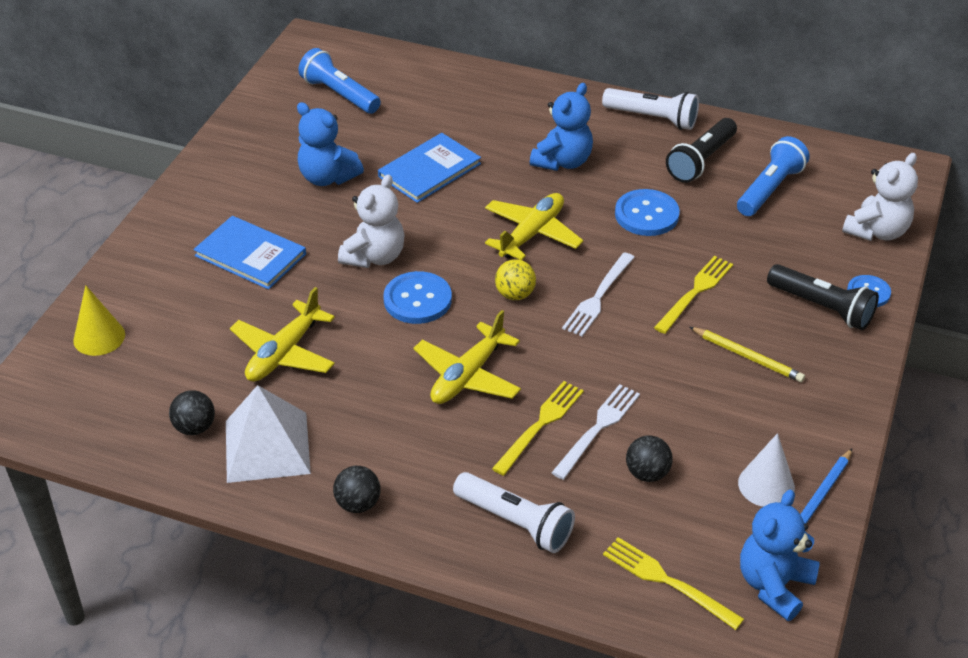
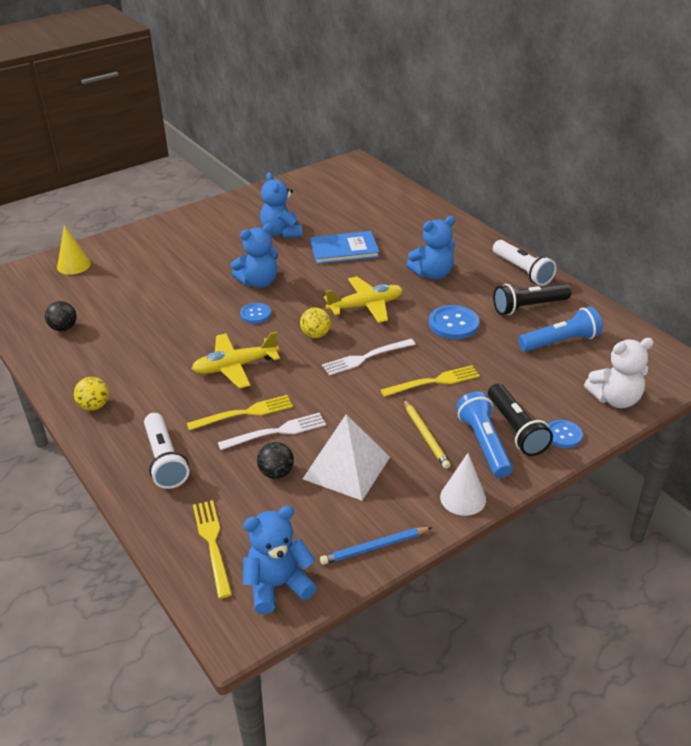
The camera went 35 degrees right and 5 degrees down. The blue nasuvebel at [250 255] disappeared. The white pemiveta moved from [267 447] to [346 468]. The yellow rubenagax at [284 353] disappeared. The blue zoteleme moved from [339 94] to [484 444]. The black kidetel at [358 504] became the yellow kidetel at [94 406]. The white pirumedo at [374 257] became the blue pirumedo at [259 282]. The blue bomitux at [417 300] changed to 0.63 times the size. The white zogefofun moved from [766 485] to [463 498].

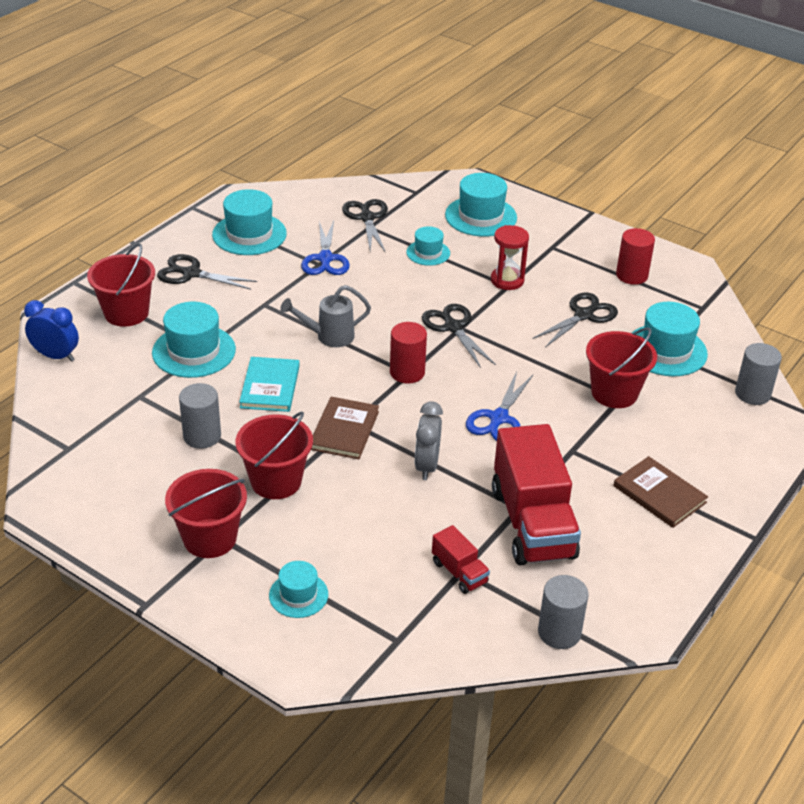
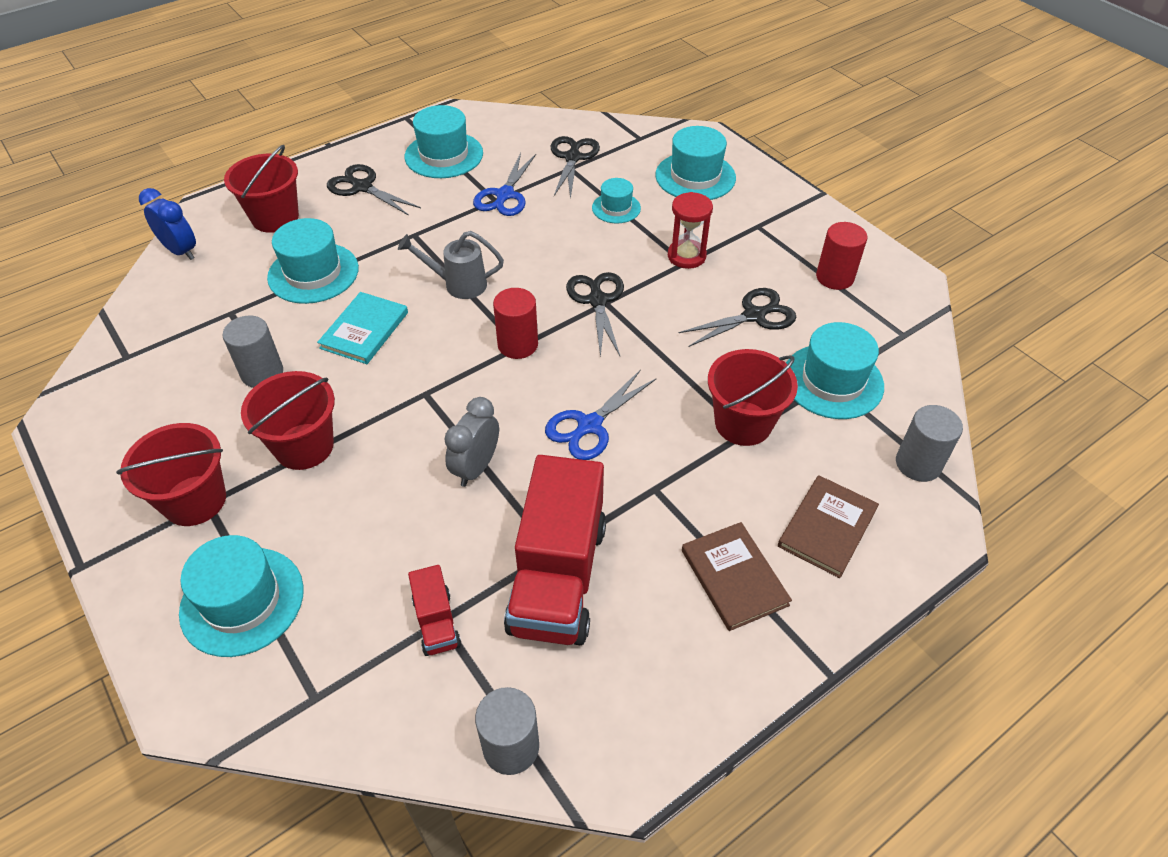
The camera went 20 degrees right and 10 degrees up. The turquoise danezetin at [298 595] changed to 1.70 times the size. The brown nasuvebel moved from [344 430] to [827 528].

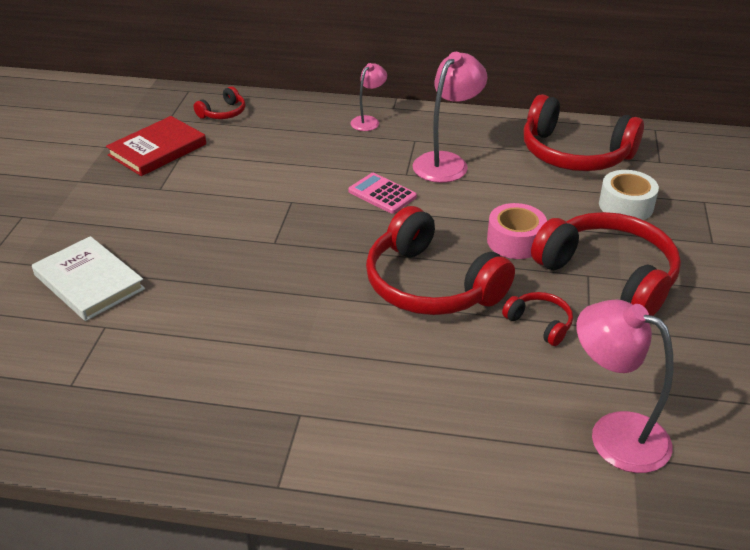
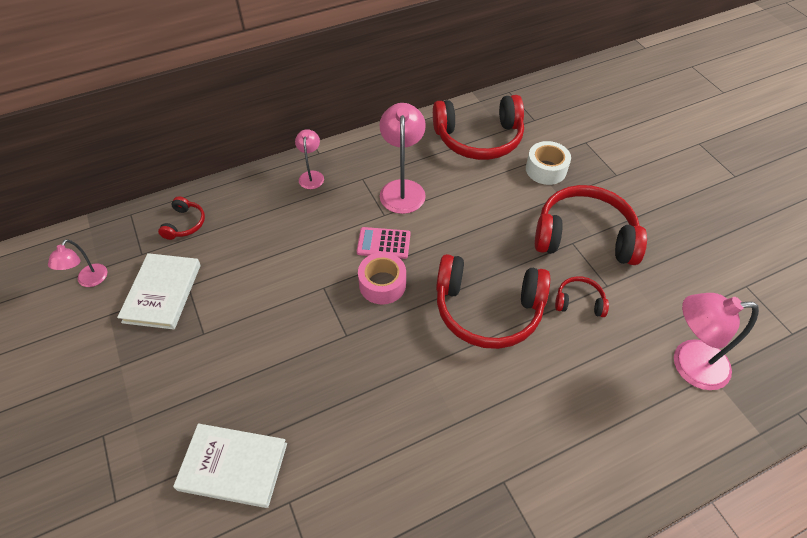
The camera went 35 degrees left and 15 degrees up. The red nasuvebel at [157 150] became the white nasuvebel at [162 293]. The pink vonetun moved from [515 241] to [382 284]. The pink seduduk at [89 281] appeared.

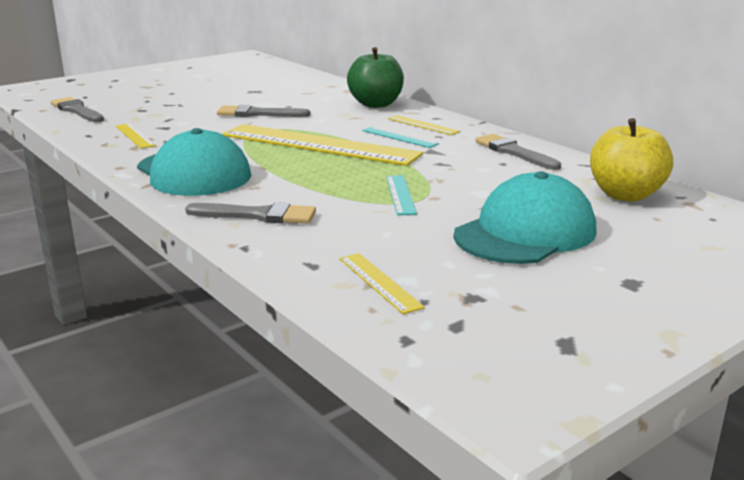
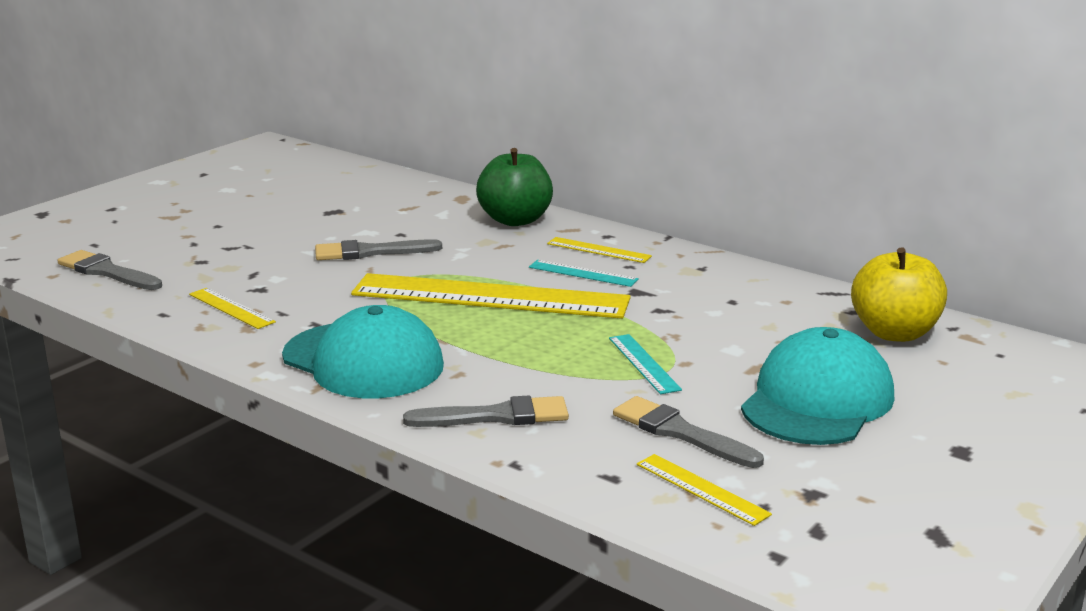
The camera went 15 degrees left and 0 degrees up. The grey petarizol moved from [514 152] to [680 432].

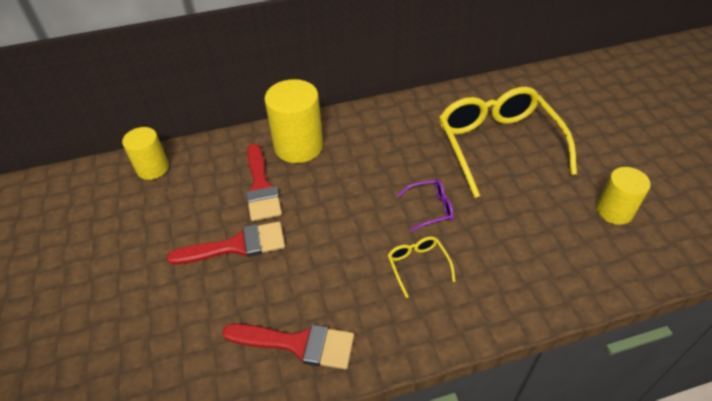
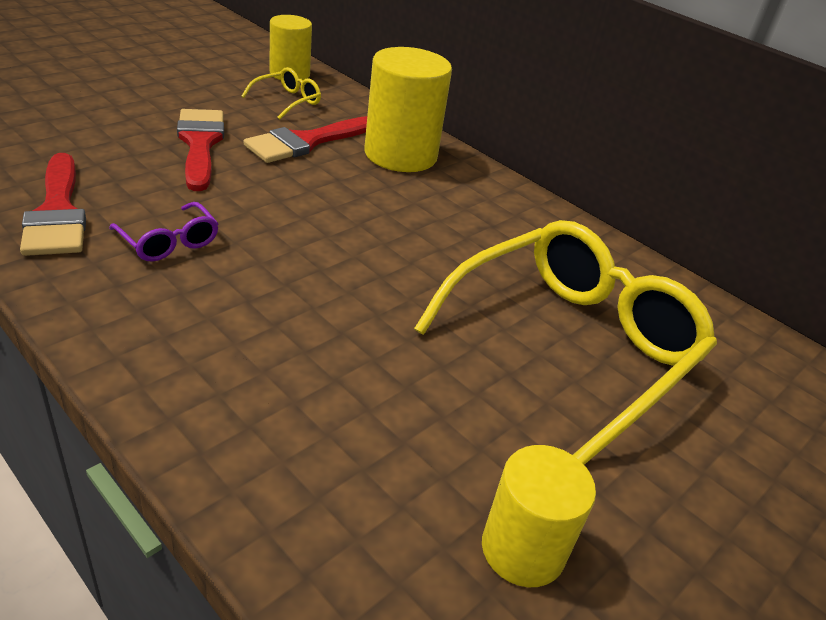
The camera went 55 degrees right and 10 degrees down. The red petarizol at [237 245] turned 150 degrees counterclockwise. The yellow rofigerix moved from [417 265] to [287 101]. The purple rofigerix moved from [431 208] to [169 242].

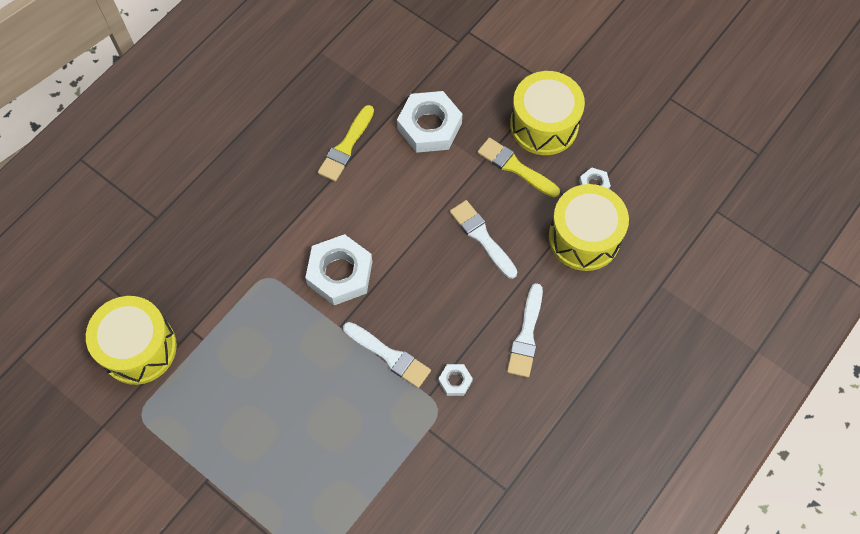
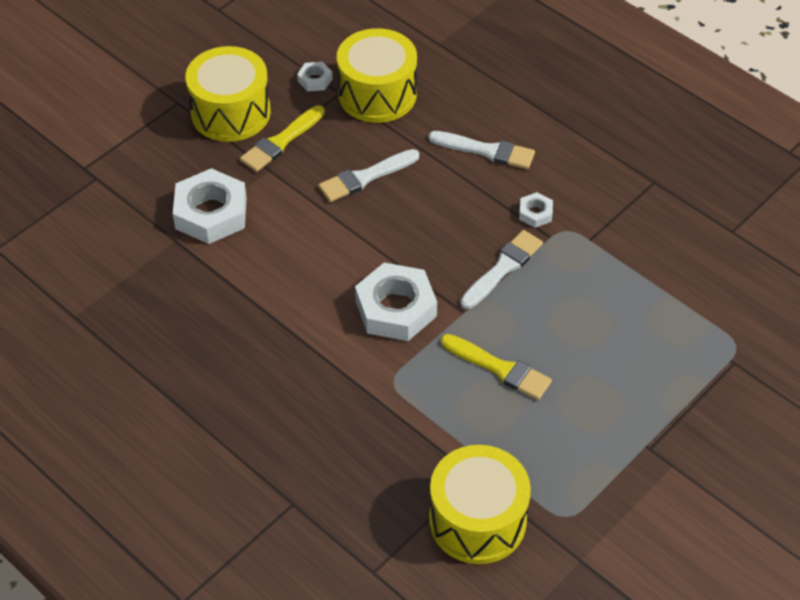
The camera went 85 degrees left and 15 degrees down. The yellow petarizol moved from [346 146] to [499 368].

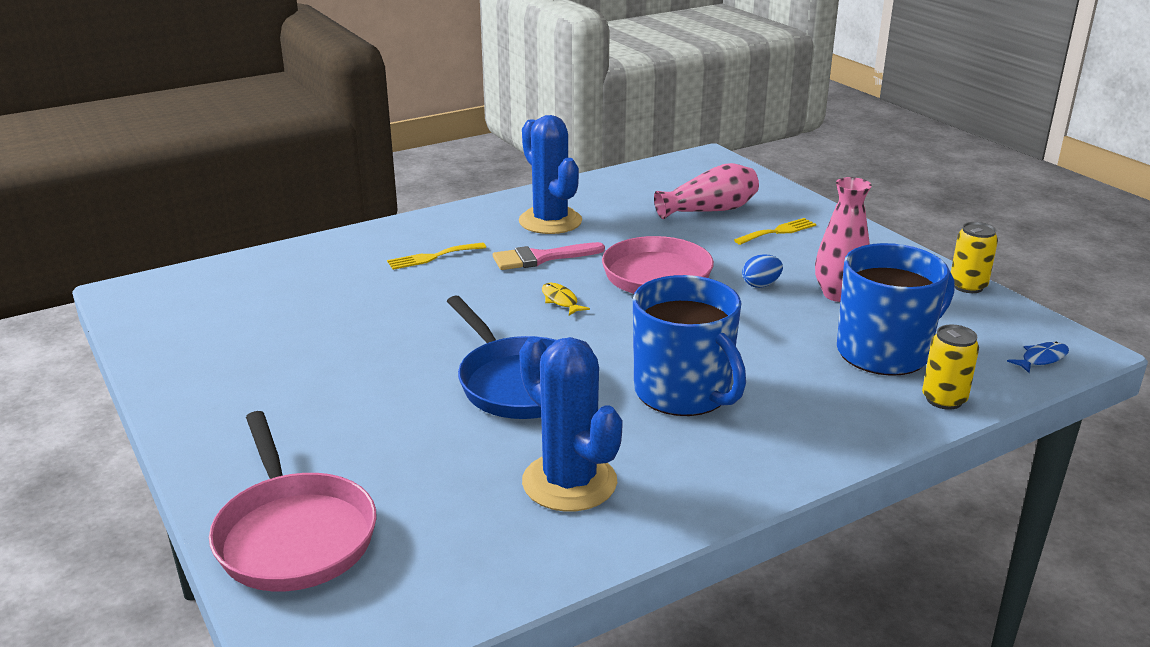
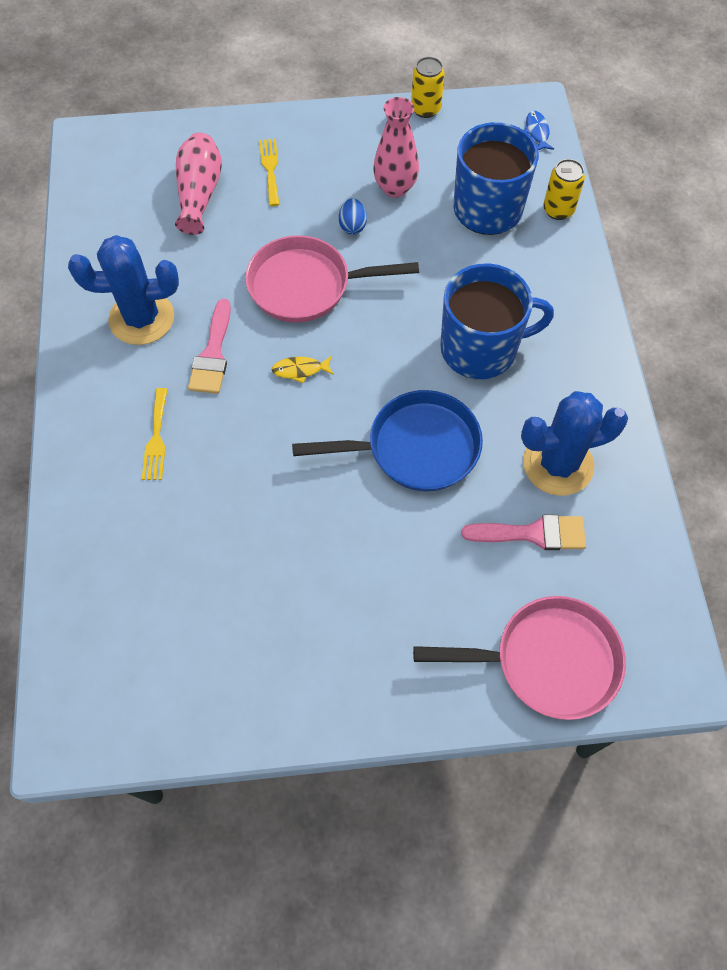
The camera went 65 degrees left and 35 degrees up. The pink petarizol at [533 533] appeared.

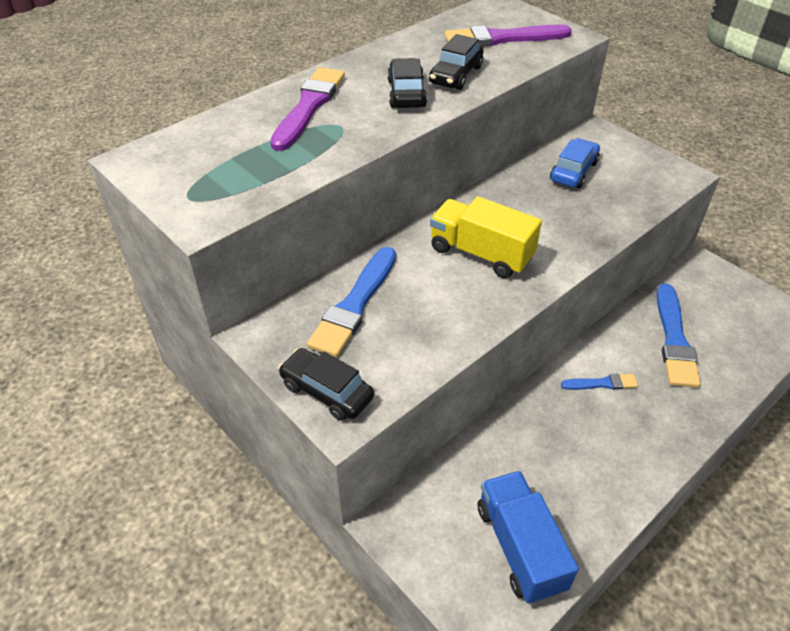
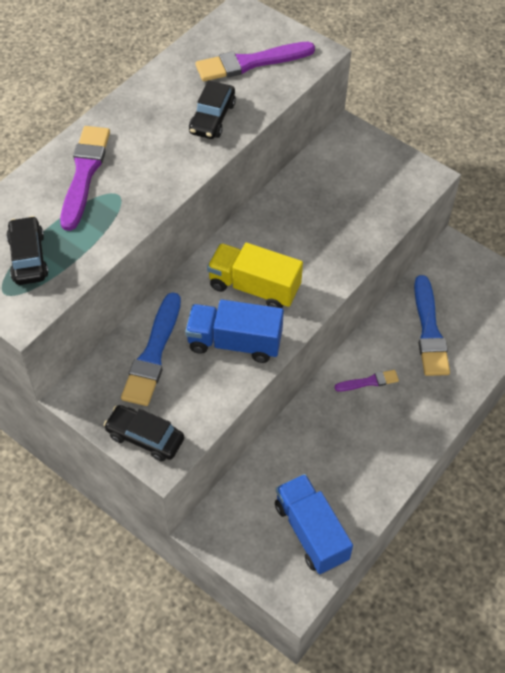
The camera went 10 degrees left and 10 degrees up. The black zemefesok moved from [406 93] to [28 257]. The blue zemefesok at [573 171] disappeared. The blue petarizol at [602 383] became the purple petarizol at [369 382]. The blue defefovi at [234 342] appeared.

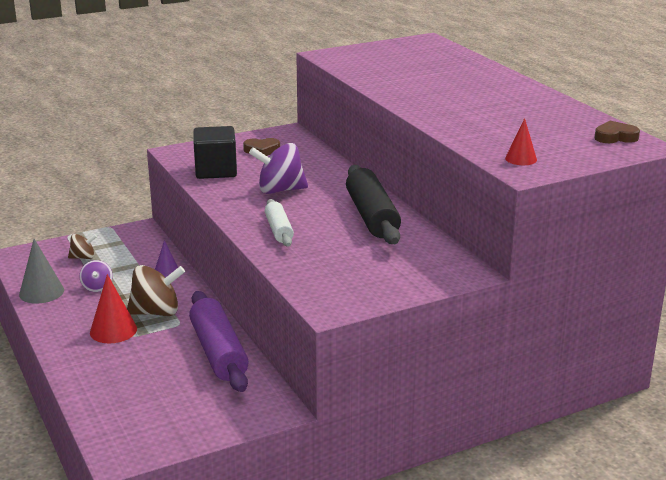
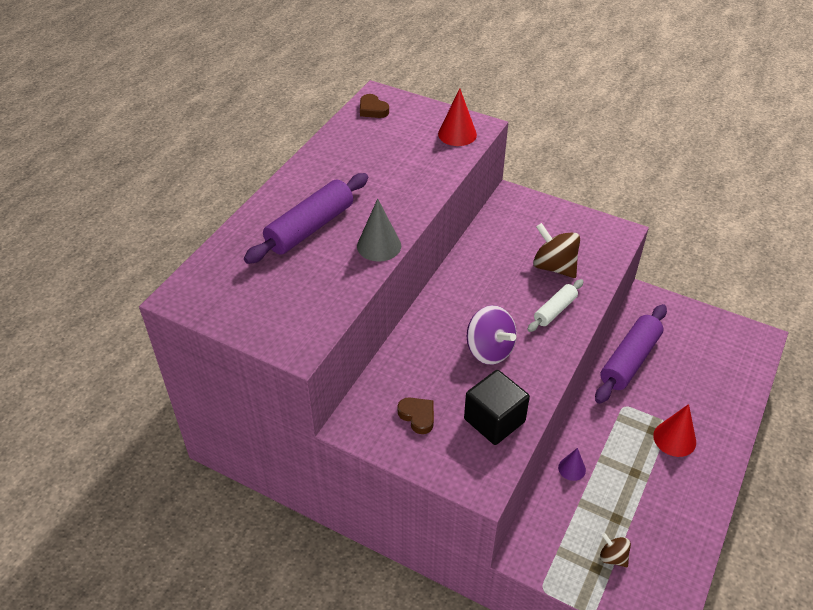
The camera went 125 degrees left and 20 degrees up. The grey zogefofun moved from [41 292] to [379 246]. The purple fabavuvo at [97 287] disappeared. The brown fabavuvo moved from [156 312] to [554 267]. The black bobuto at [372 216] disappeared. The red zogefofun at [521 159] changed to 1.59 times the size. The purple bobuto at [310 228] appeared.

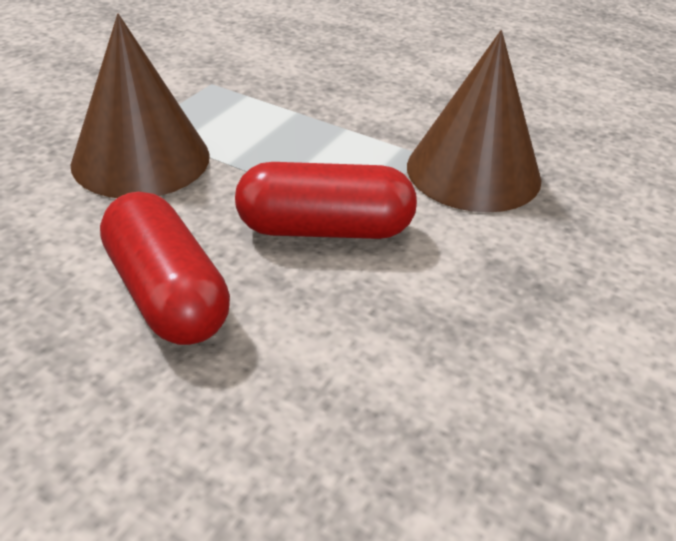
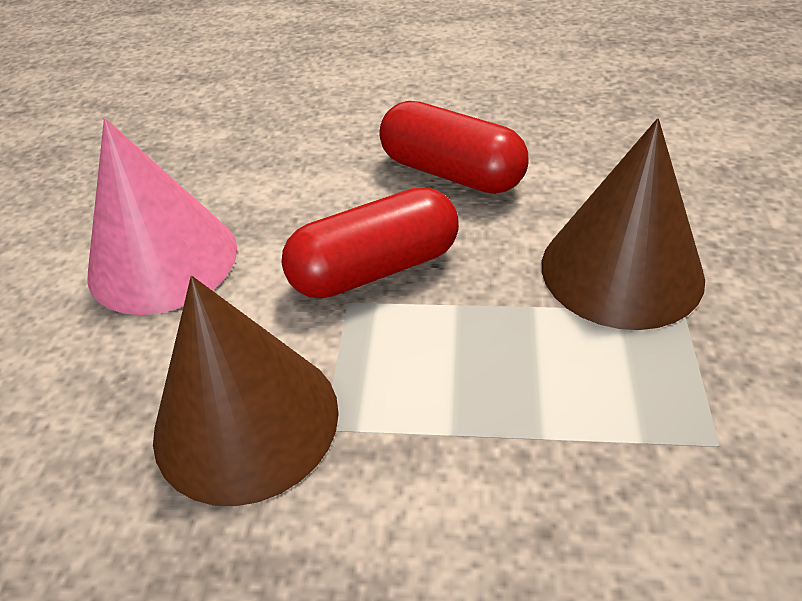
The camera went 160 degrees right and 5 degrees up. The pink zogefofun at [163 260] appeared.

